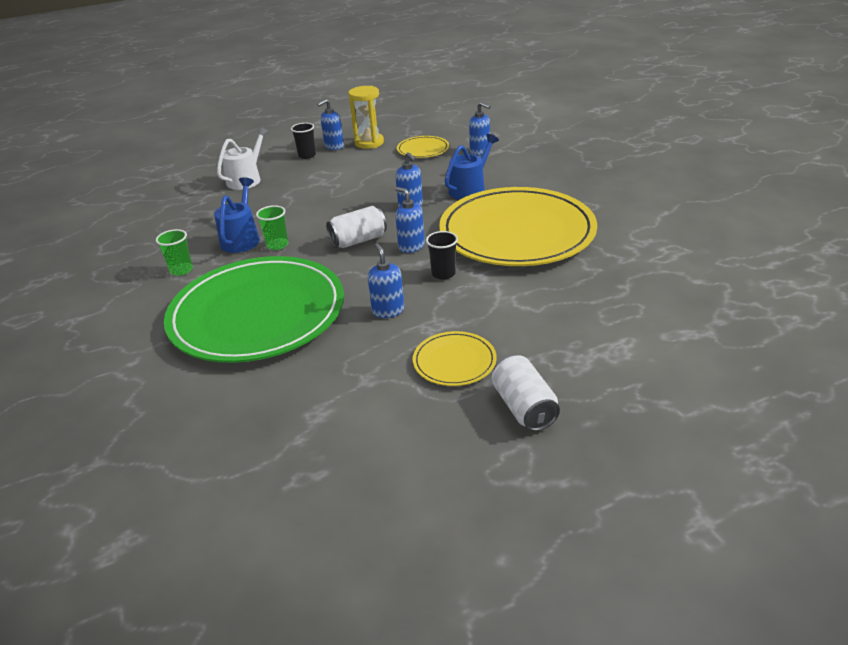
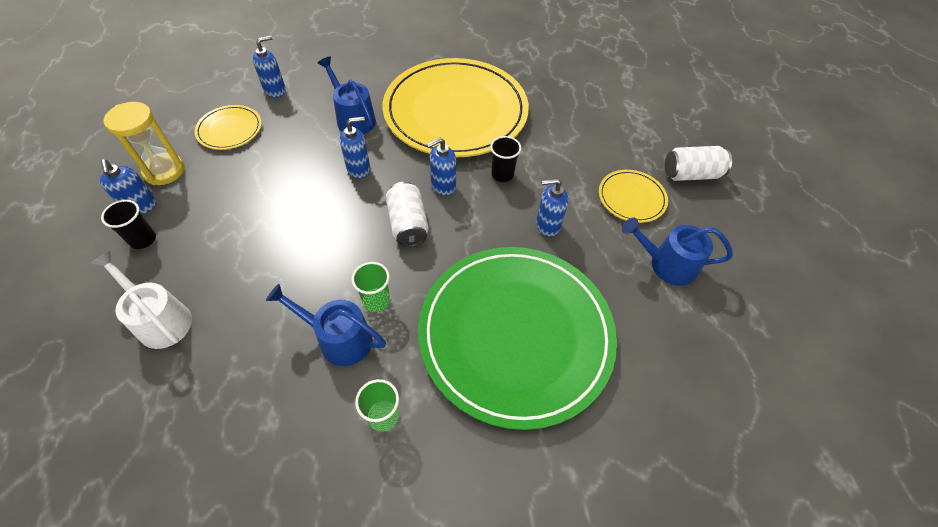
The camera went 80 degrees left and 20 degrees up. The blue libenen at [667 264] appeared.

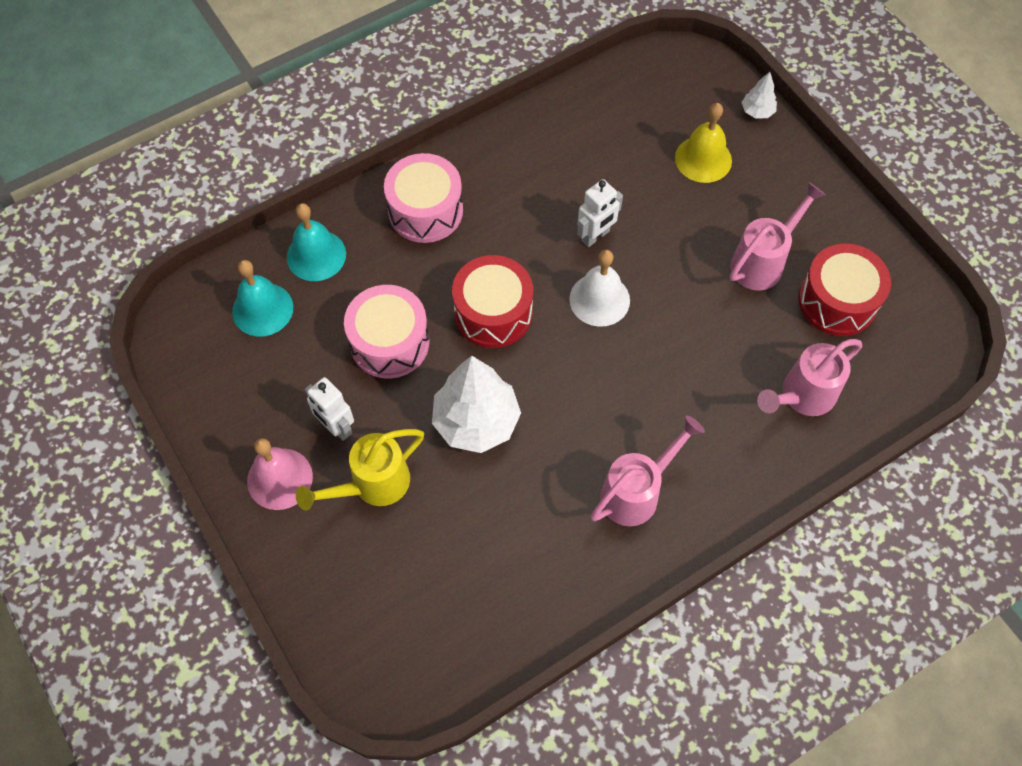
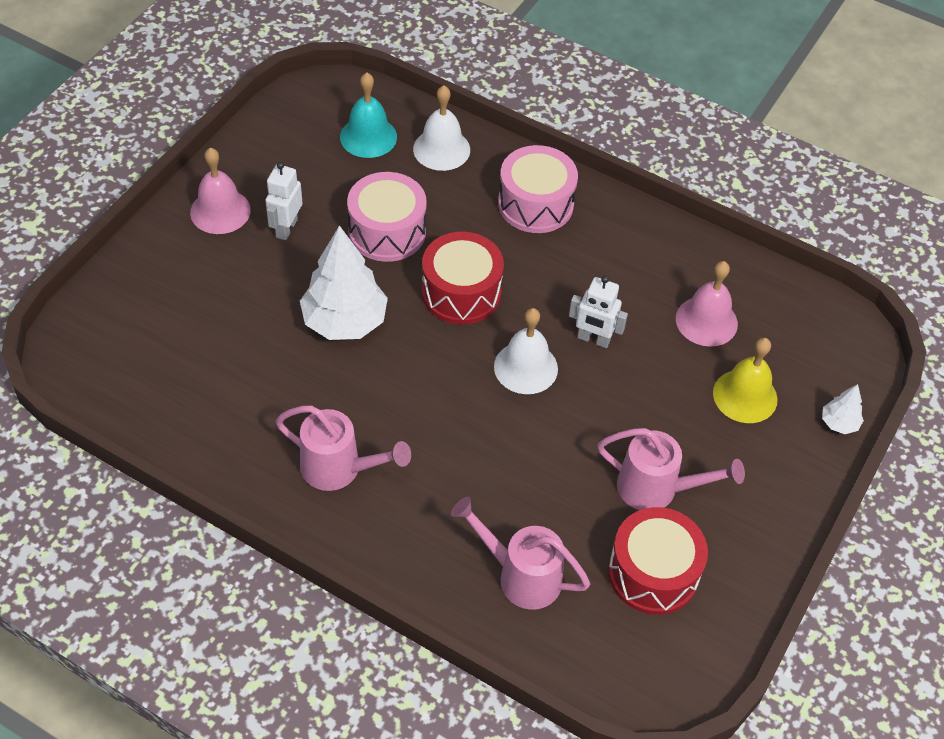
The camera went 60 degrees right and 10 degrees down. The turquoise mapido at [316 255] became the white mapido at [441 149]. The yellow libenen at [373 484] disappeared. The pink mapido at [706 321] appeared.

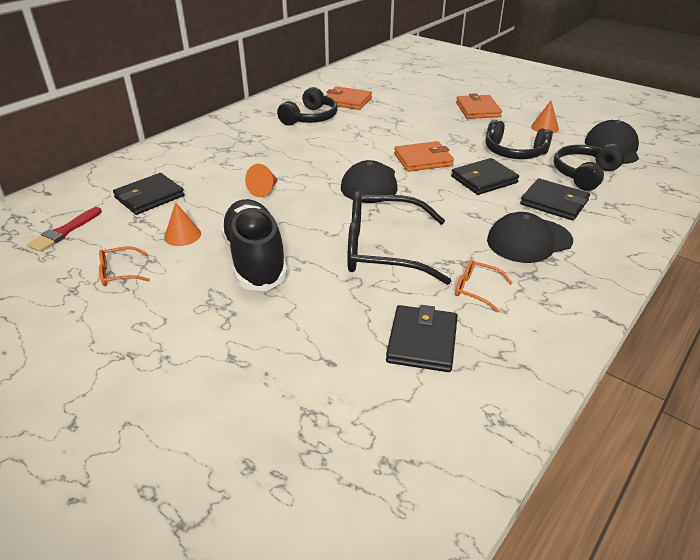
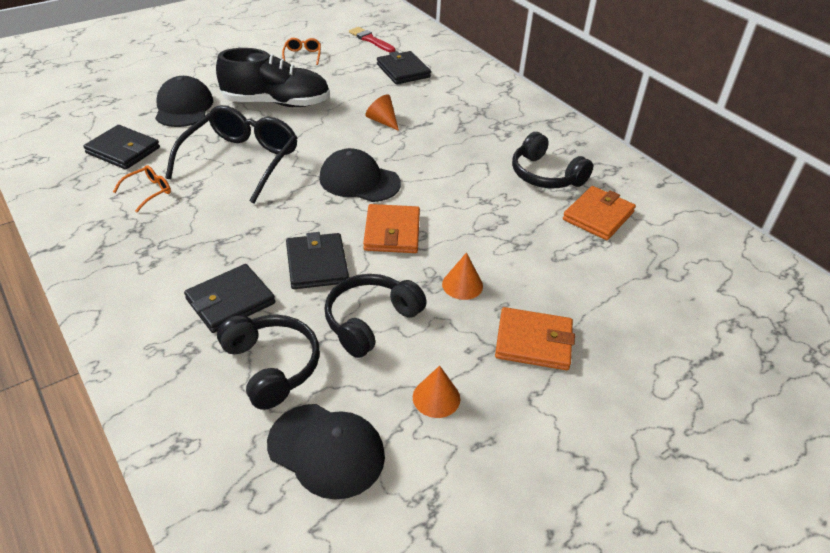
The camera went 105 degrees right and 5 degrees up. The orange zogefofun moved from [182 235] to [462 285]. The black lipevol moved from [529 241] to [183 107].

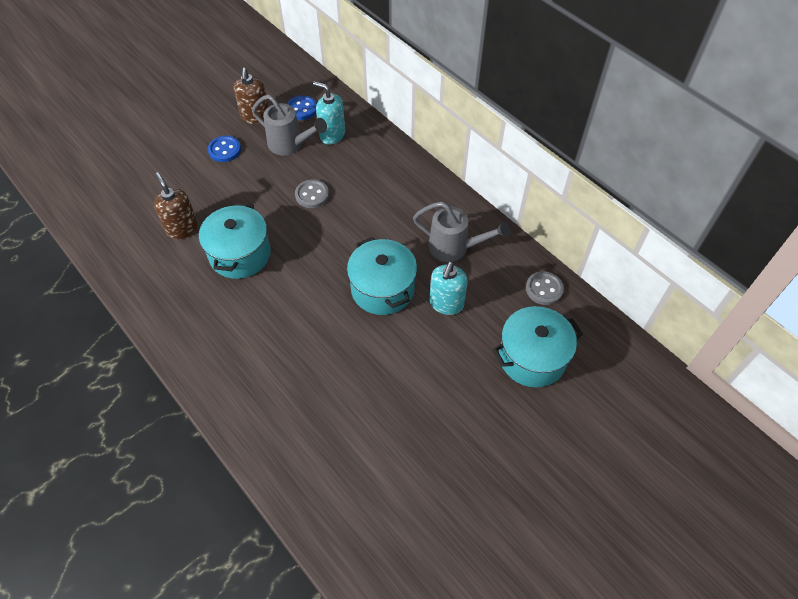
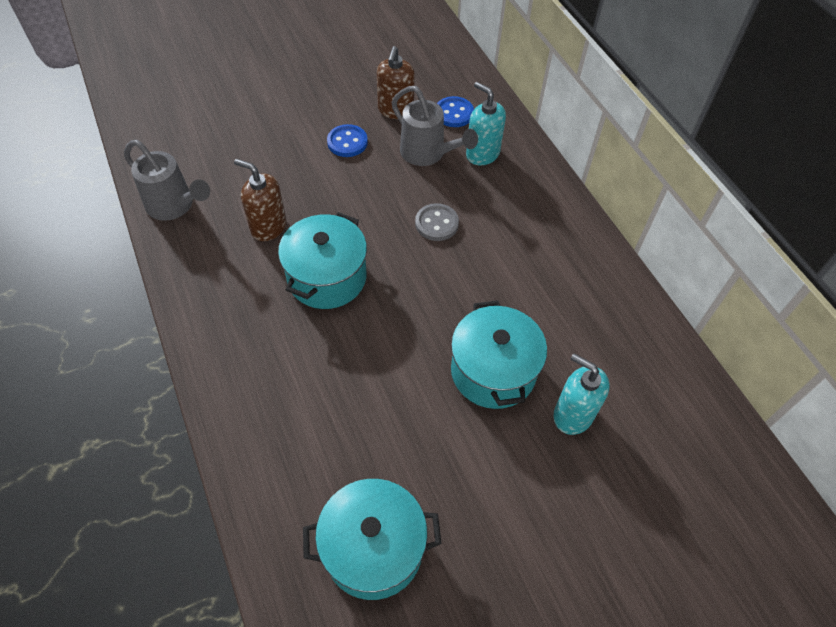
The camera went 15 degrees right and 0 degrees up. The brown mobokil at [182 228] turned 45 degrees counterclockwise. The grey libenen moved from [454 248] to [174 206]. The turquoise mobokil at [446 303] turned 90 degrees clockwise. The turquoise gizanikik moved from [532 358] to [373 548]. The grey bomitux at [544 289] disappeared.

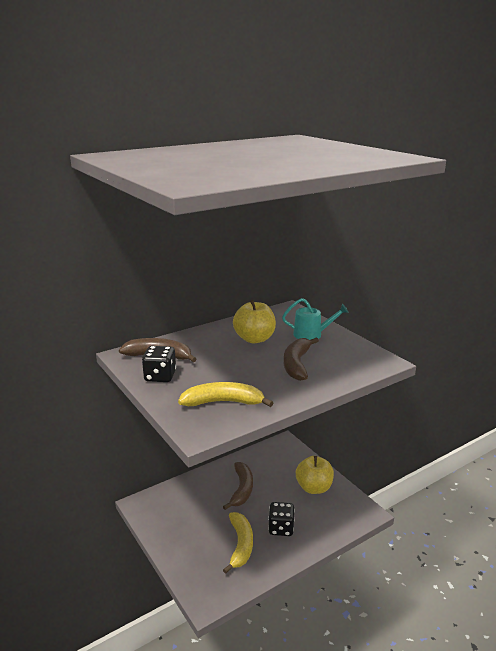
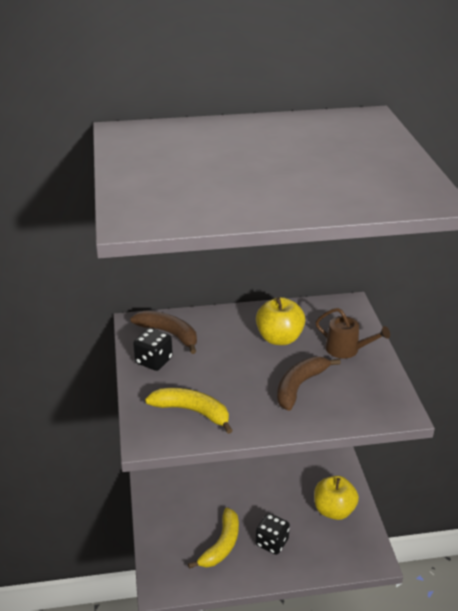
The camera went 25 degrees right and 10 degrees up. The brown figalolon at [242 489] disappeared. The turquoise libenen at [311 334] became the brown libenen at [346 349].

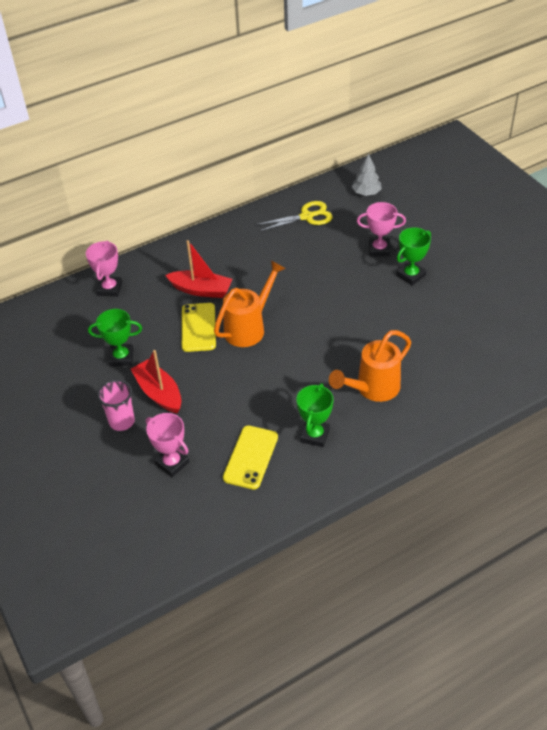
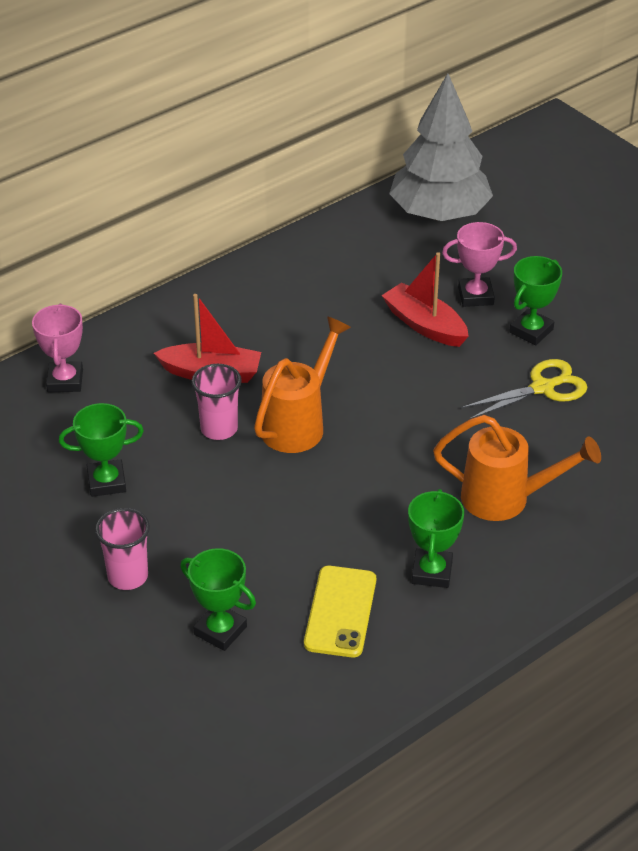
The camera went 10 degrees left and 5 degrees down. The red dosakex moved from [159 393] to [425 325]. The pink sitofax at [172 463] became the green sitofax at [220 630]. The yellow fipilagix at [198 327] was replaced by the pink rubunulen at [219 429]. The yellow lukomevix moved from [306 217] to [542 388]. The orange libenen at [373 389] turned 120 degrees counterclockwise. The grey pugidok at [366 193] changed to 2.19 times the size.

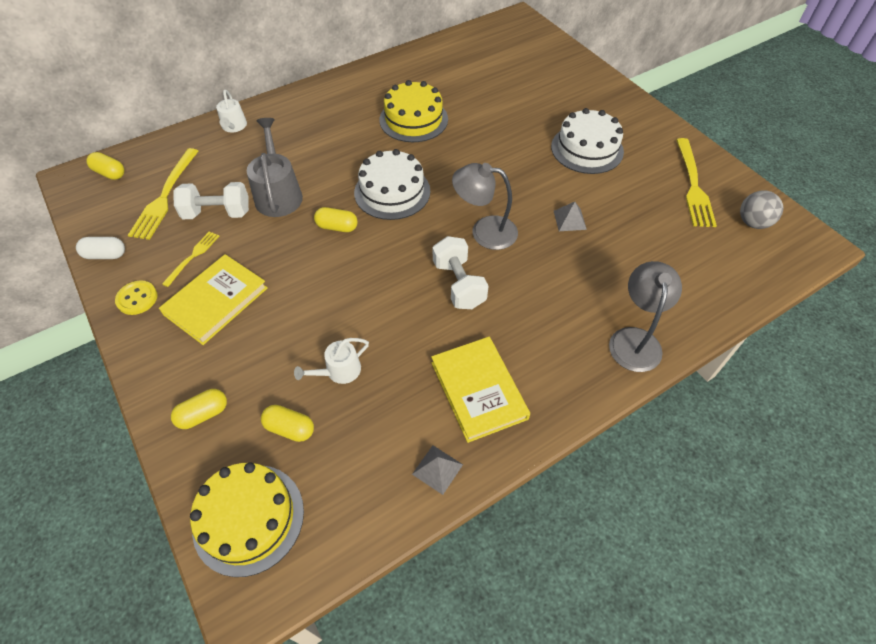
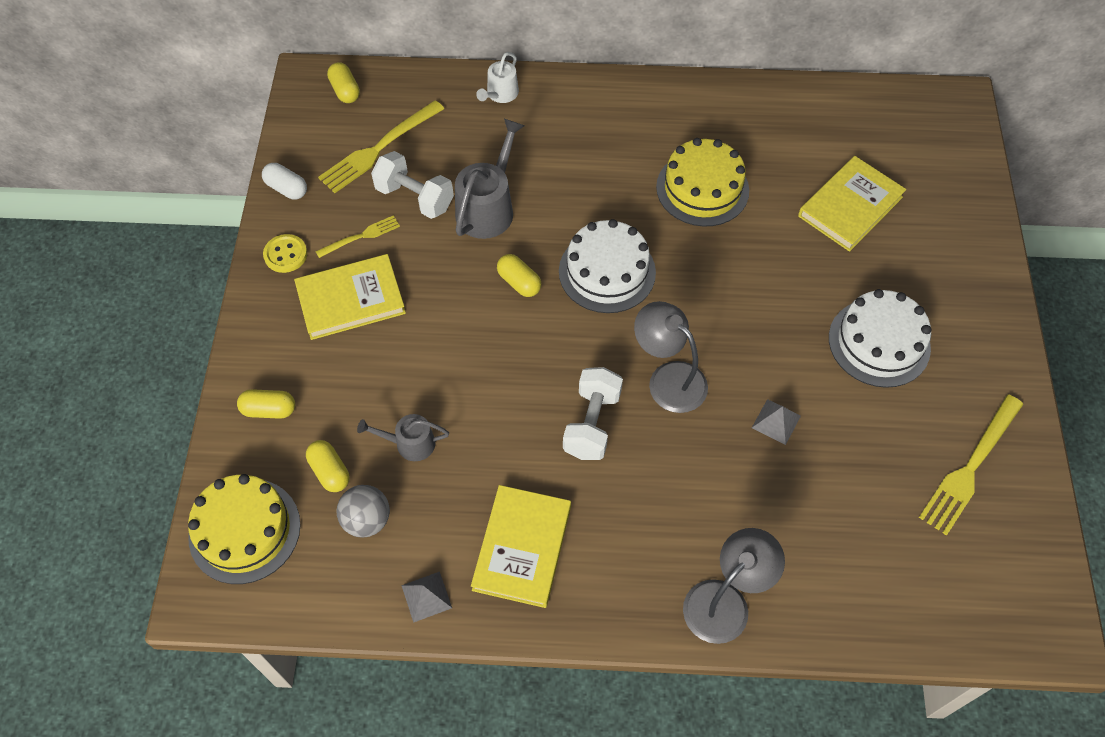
The camera went 35 degrees right and 5 degrees up. The white libenen at [339 371] became the grey libenen at [410 443]. The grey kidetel moved from [752 223] to [367 520]. The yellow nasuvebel at [850 206] appeared.

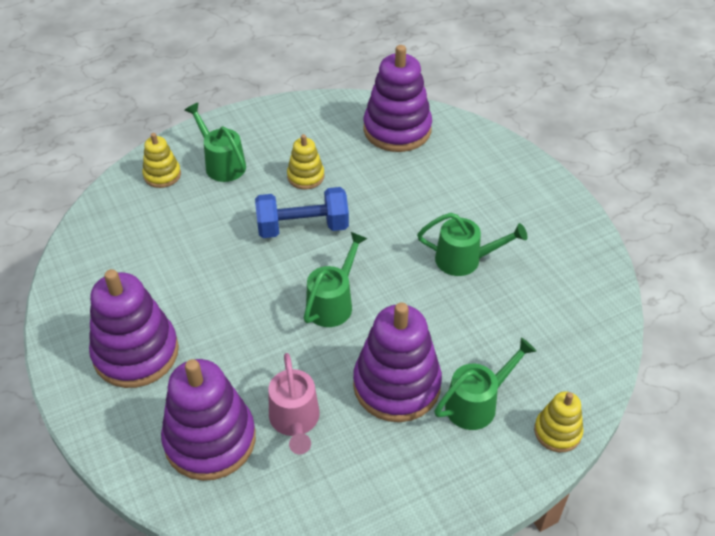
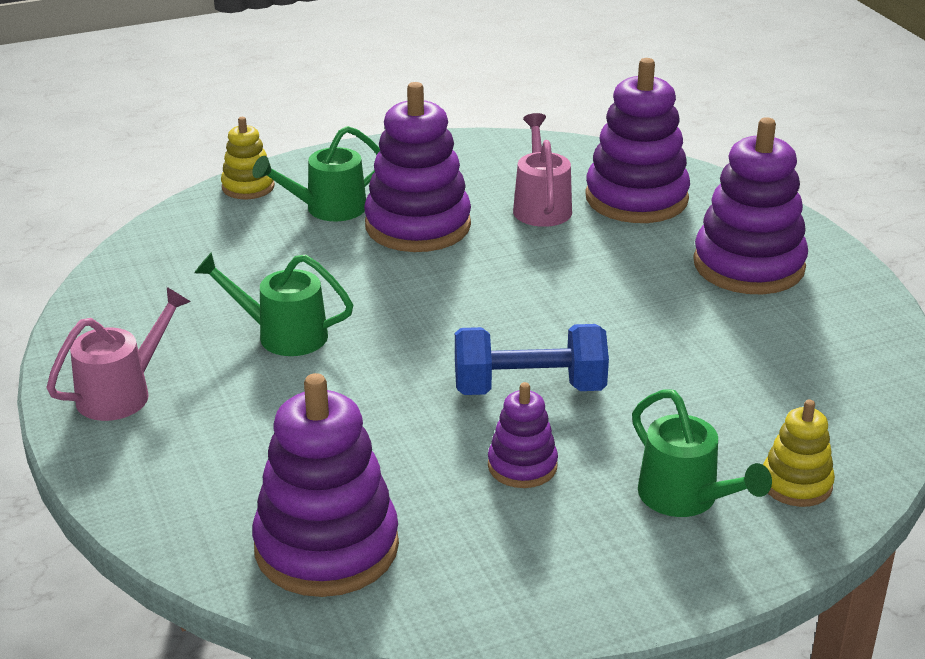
The camera went 175 degrees left and 15 degrees down. The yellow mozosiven at [305 176] became the purple mozosiven at [522 466]. The green libenen at [333 302] disappeared. The pink libenen at [123 392] appeared.

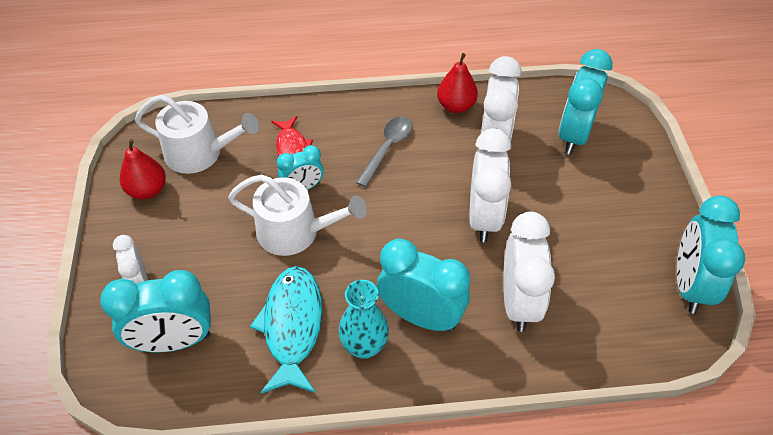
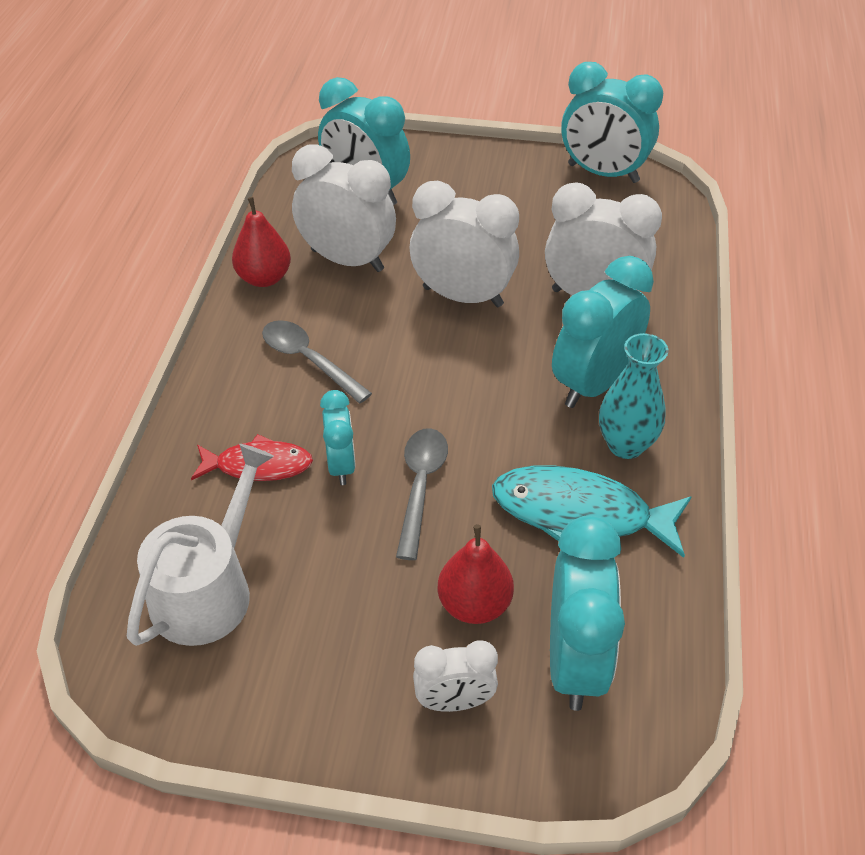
The camera went 75 degrees left and 5 degrees down. The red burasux moved from [147 190] to [474 604]. The white libenen at [295 232] was replaced by the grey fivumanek at [420 486].

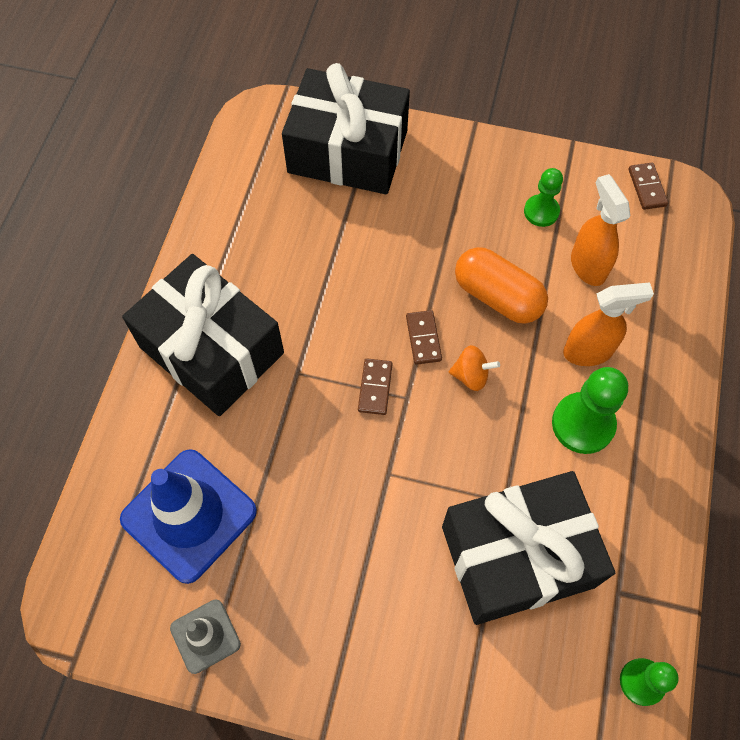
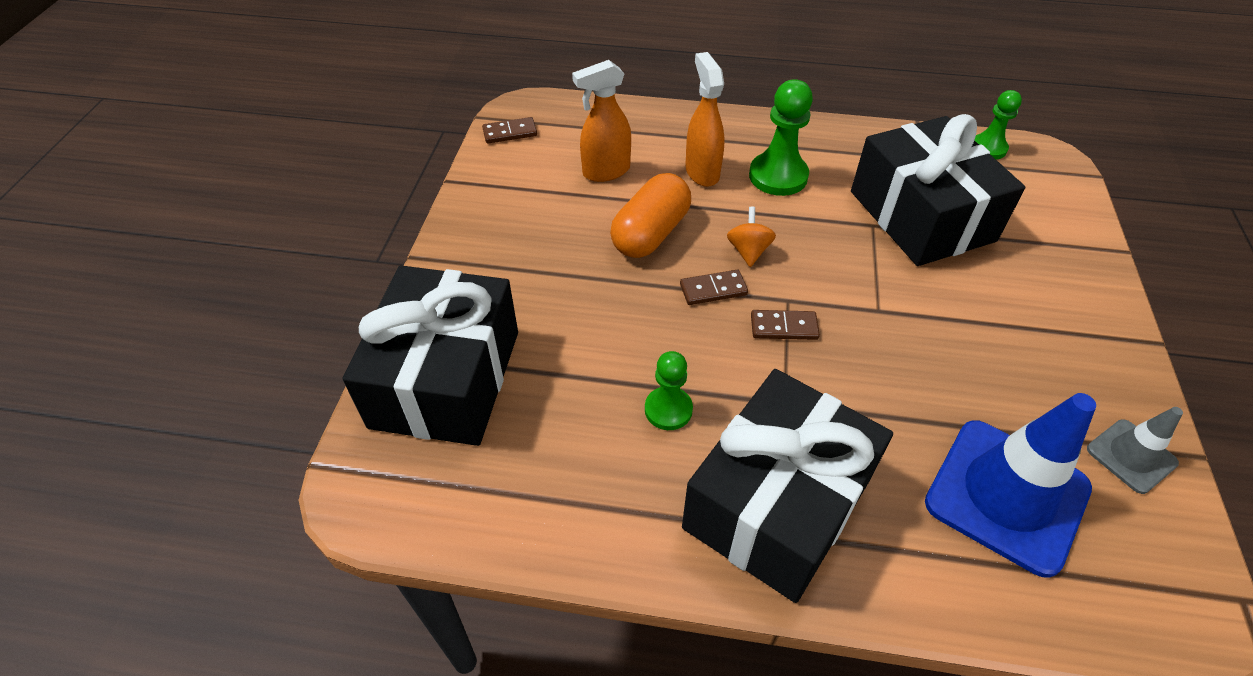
The camera went 95 degrees left and 15 degrees down. The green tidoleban moved from [541 211] to [668 410].

